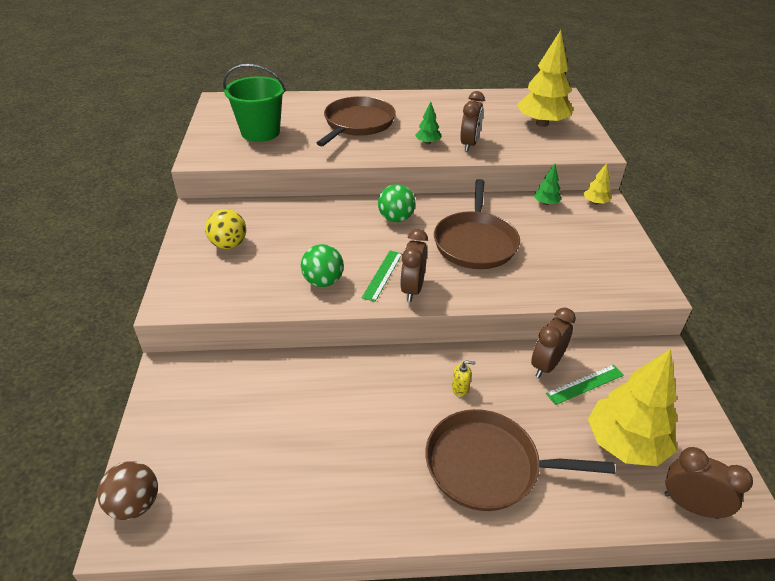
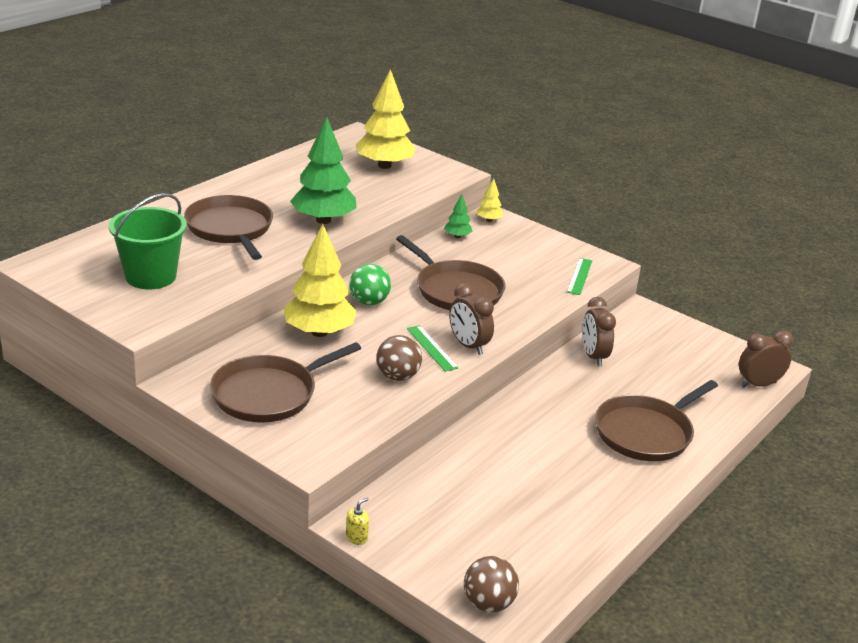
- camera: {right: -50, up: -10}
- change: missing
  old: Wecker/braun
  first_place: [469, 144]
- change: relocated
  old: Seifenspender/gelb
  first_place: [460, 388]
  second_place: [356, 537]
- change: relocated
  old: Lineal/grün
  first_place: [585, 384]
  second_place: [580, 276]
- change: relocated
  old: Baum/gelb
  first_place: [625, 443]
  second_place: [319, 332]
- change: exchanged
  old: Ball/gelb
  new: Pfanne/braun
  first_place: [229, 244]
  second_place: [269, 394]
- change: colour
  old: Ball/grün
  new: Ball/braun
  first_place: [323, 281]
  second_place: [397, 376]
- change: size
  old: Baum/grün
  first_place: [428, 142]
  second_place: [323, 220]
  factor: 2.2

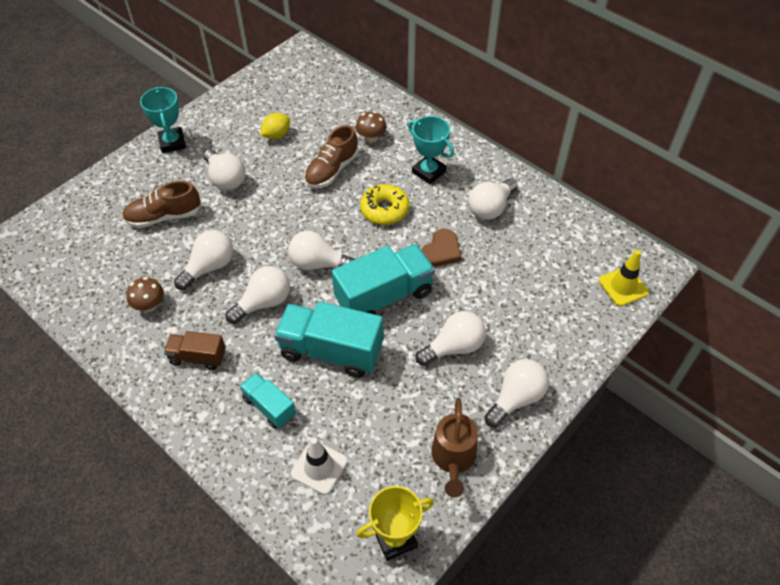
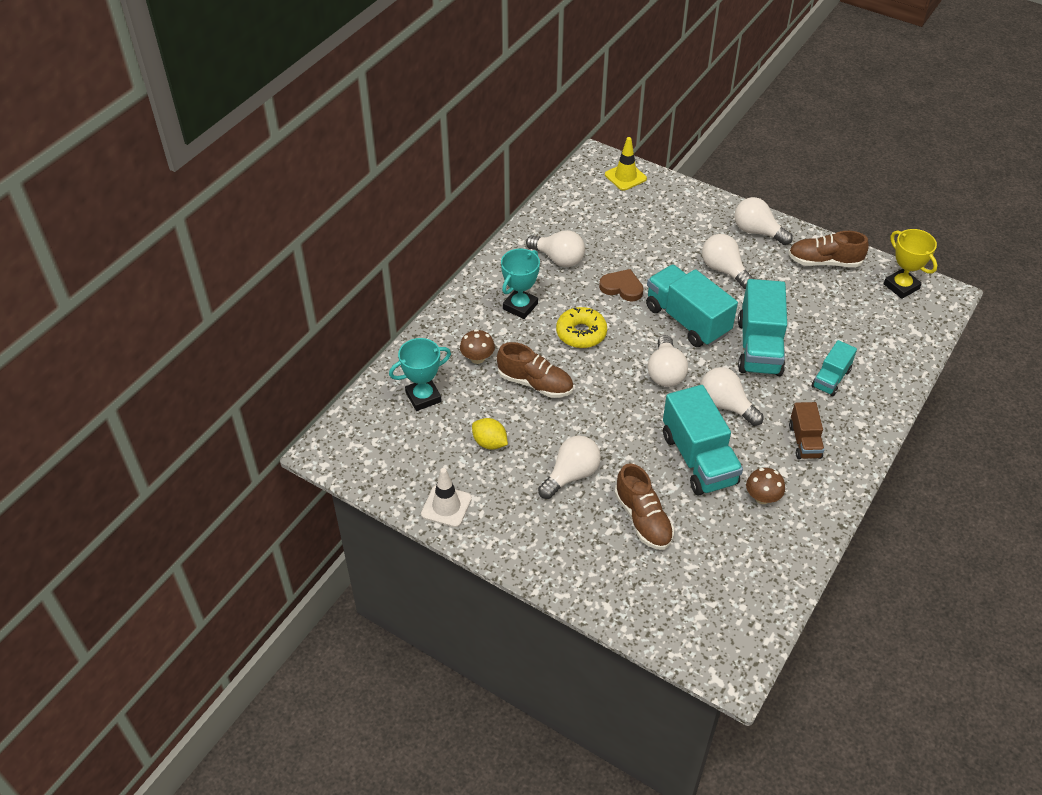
- camera: {right: -100, up: -5}
- change: relocated
  old: Pokal/türkis
  first_place: [172, 143]
  second_place: [423, 397]
- change: relocated
  old: Leitkegel/weiß
  first_place: [319, 467]
  second_place: [446, 506]
- change: exchanged
  old: Glühbirne/weiß
  new: Lastwagen/türkis
  first_place: [209, 267]
  second_place: [698, 459]
- change: exchanged
  old: Gießkanne/braun
  new: Schuh/braun
  first_place: [453, 459]
  second_place: [824, 262]

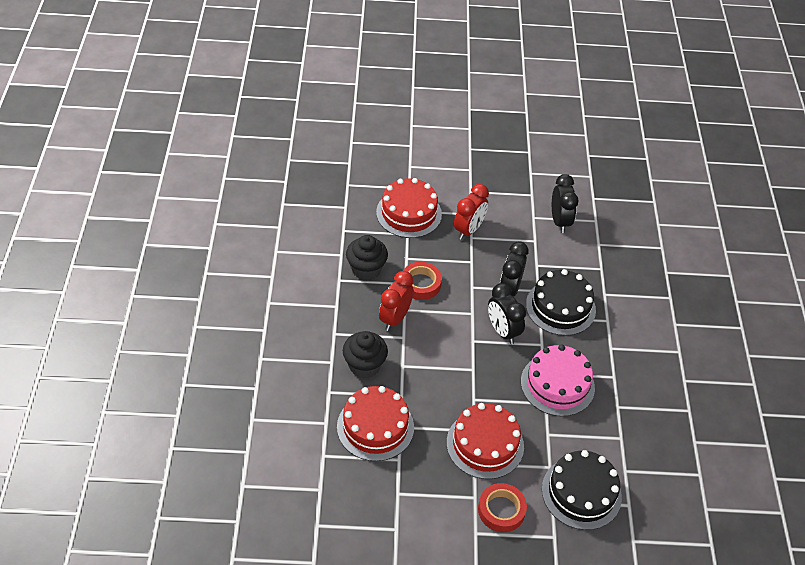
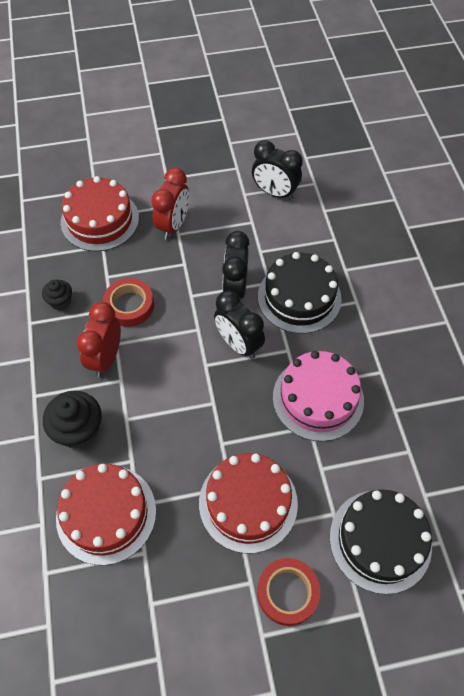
- camera: {right: -10, up: 10}
- change: spun
  old: Wecker/schwarz
  first_place: [559, 221]
  second_place: [275, 193]
  degrees: 135
- change: size
  old: Muffin/schwarz
  first_place: [366, 269]
  second_place: [60, 302]
  factor: 0.58

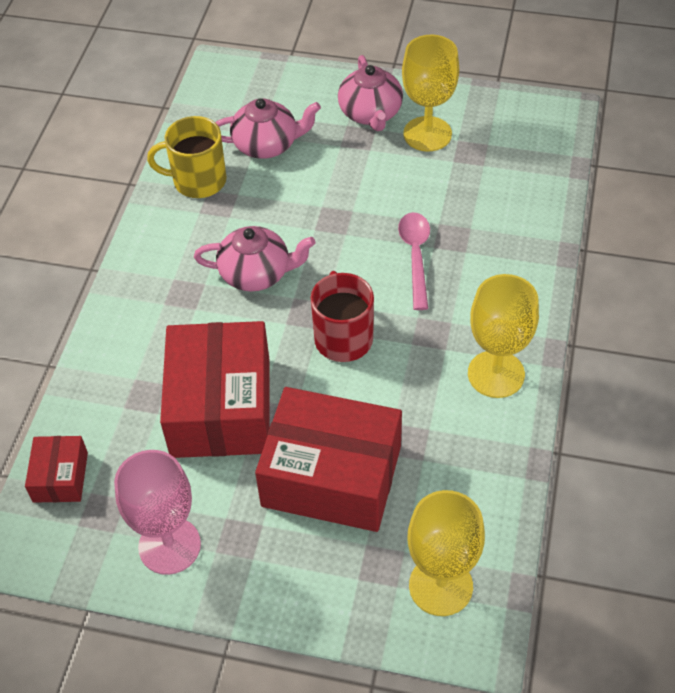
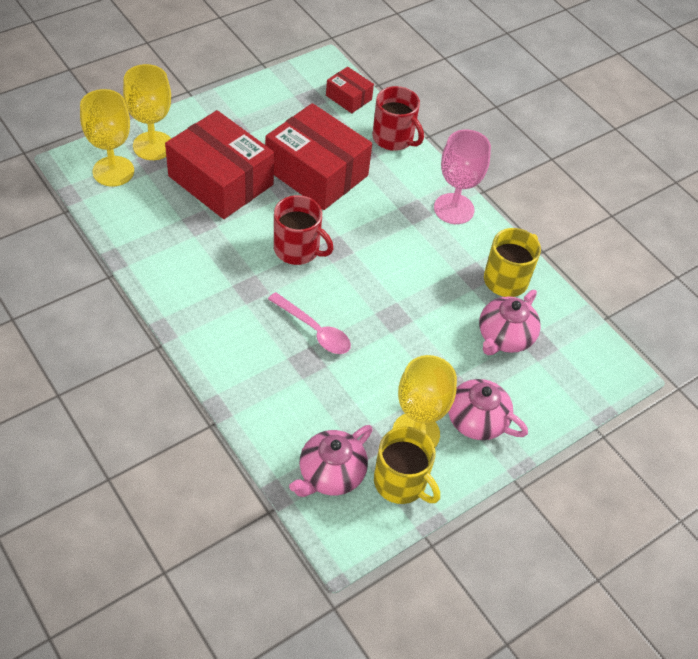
- camera: {right: 125, up: 0}
- change: appeared
  new: Tasse/rot
  second_place: [393, 138]
- change: appeared
  new: Tasse/gelb
  second_place: [401, 482]
- change: relocated
  old: Kelch/rosa
  first_place: [169, 546]
  second_place: [454, 209]
- change: relocated
  old: Teekanne/rosa
  first_place: [256, 273]
  second_place: [330, 474]
- change: relocated
  old: Kelch/gelb
  first_place: [496, 374]
  second_place: [153, 146]
- change: spun
  old: Schachtel/rot
  first_place: [331, 476]
  second_place: [221, 180]
  degrees: 75

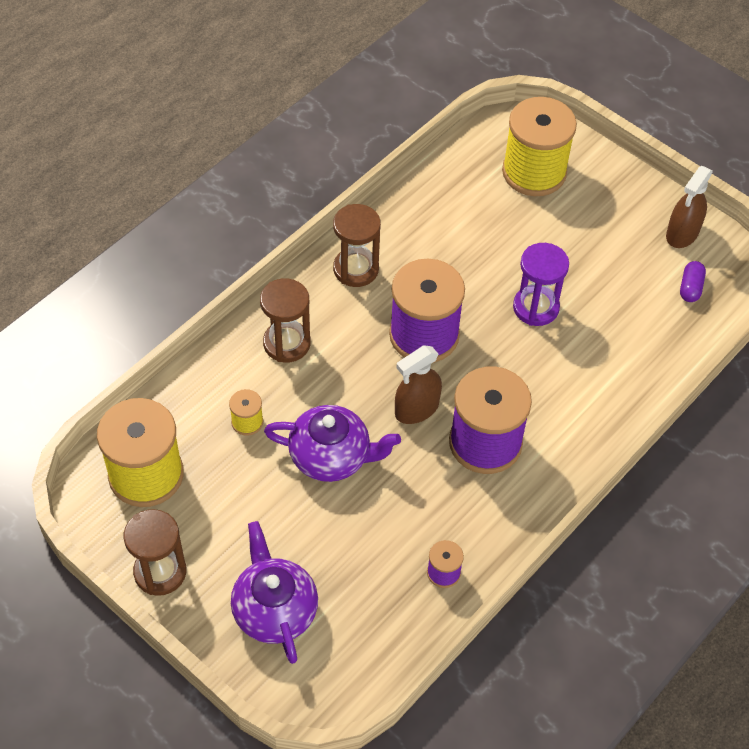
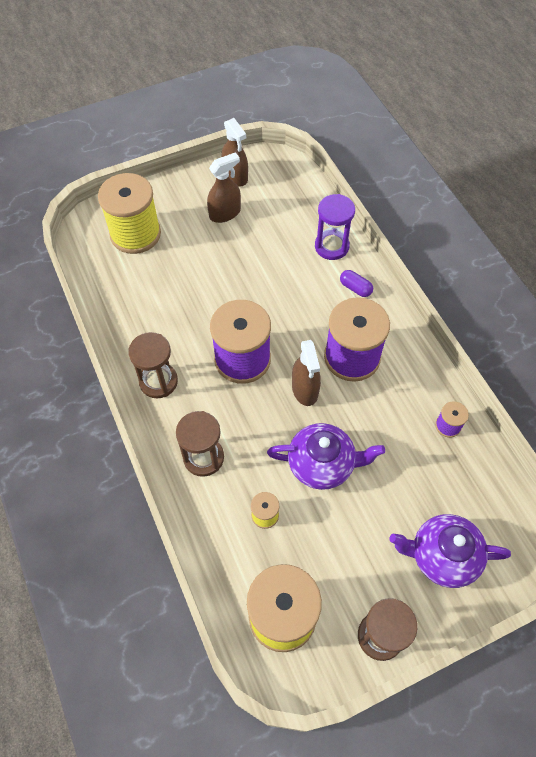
- camera: {right: -65, up: 5}
- change: appeared
  new: Sprühflasche/braun
  second_place: [225, 213]
- change: relocated
  old: Sanduhr/lila
  first_place: [536, 307]
  second_place: [331, 246]
- change: relocated
  old: Kapsel/lila
  first_place: [690, 288]
  second_place: [355, 288]
- change: spun
  old: Teekanne/lila
  first_place: [331, 456]
  second_place: [322, 464]
  degrees: 60

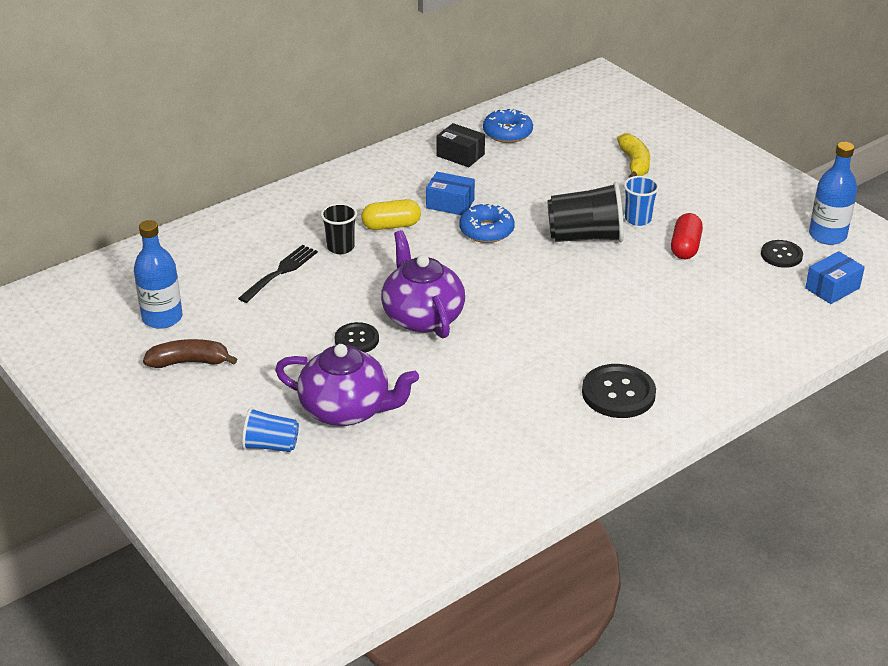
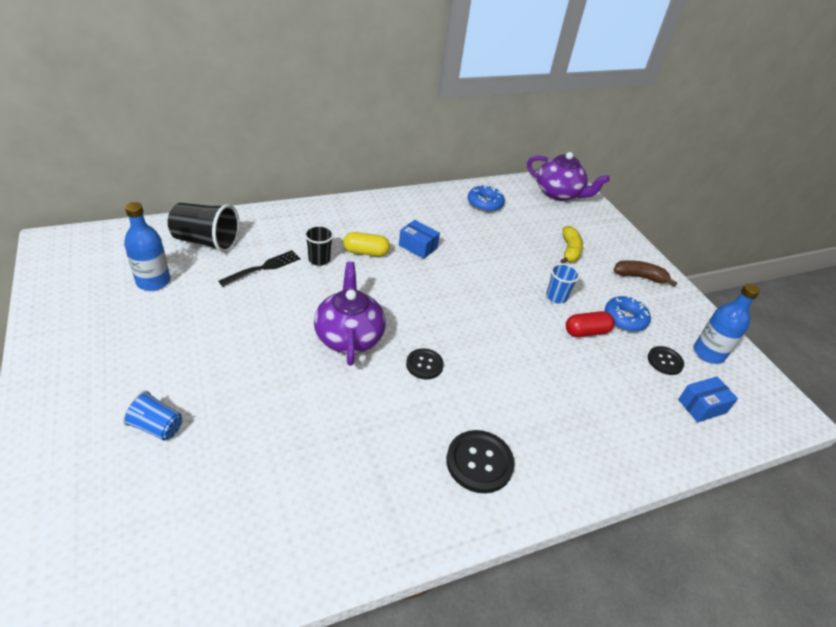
- camera: {right: 10, up: 5}
- change: missing
  old: Schachtel/schwarz
  first_place: [460, 155]
- change: relocated
  old: Banane/braun
  first_place: [189, 362]
  second_place: [640, 277]
- change: relocated
  old: Teekanne/lila
  first_place: [346, 410]
  second_place: [559, 194]
- change: relocated
  old: Knopf/schwarz
  first_place: [356, 339]
  second_place: [424, 365]
- change: relocated
  old: Donut/blau
  first_place: [486, 230]
  second_place: [625, 319]
- change: relocated
  old: Becher/schwarz
  first_place: [585, 237]
  second_place: [206, 241]
- change: spun
  old: Kapsel/rot
  first_place: [685, 247]
  second_place: [586, 332]
  degrees: 45

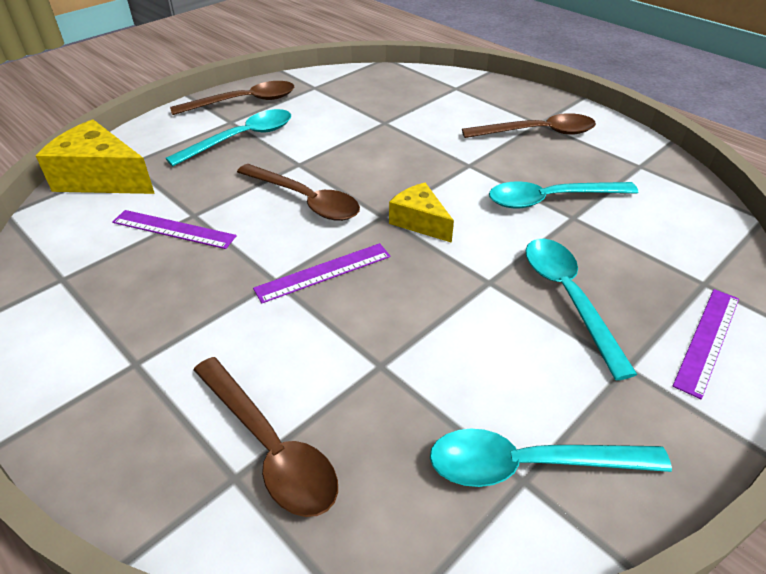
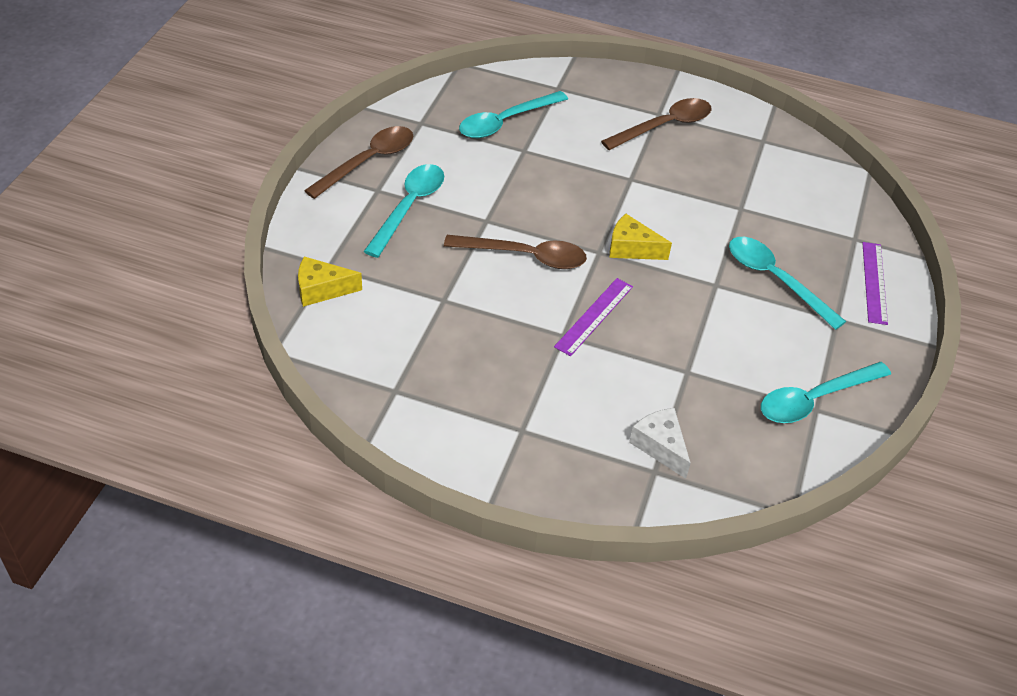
- camera: {right: -30, up: 5}
- change: missing
  old: Lineal/lila
  first_place: [173, 229]
- change: relocated
  old: Löffel/türkis
  first_place: [550, 199]
  second_place: [505, 122]
- change: exchanged
  old: Löffel/braun
  new: Käse/weiß
  first_place: [269, 446]
  second_place: [660, 446]
- change: size
  old: Käse/gelb
  first_place: [102, 178]
  second_place: [321, 289]
  factor: 0.61

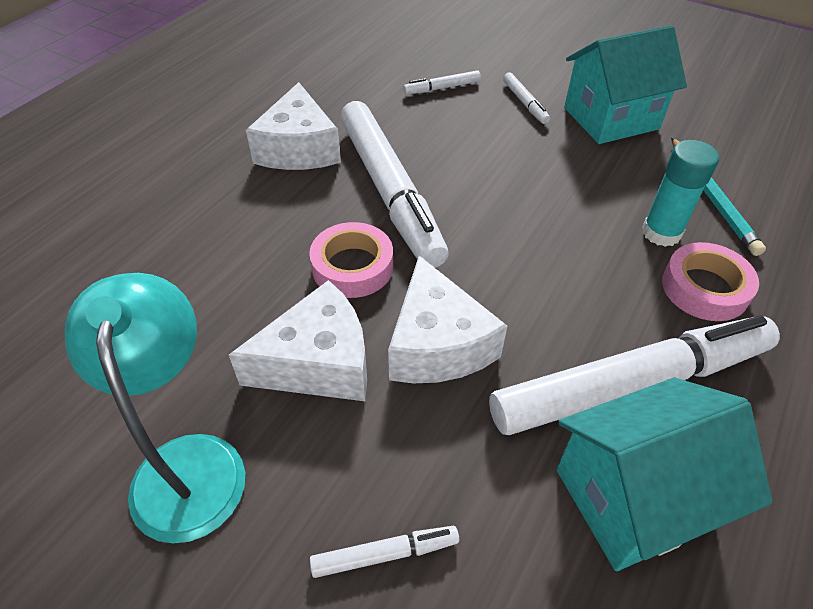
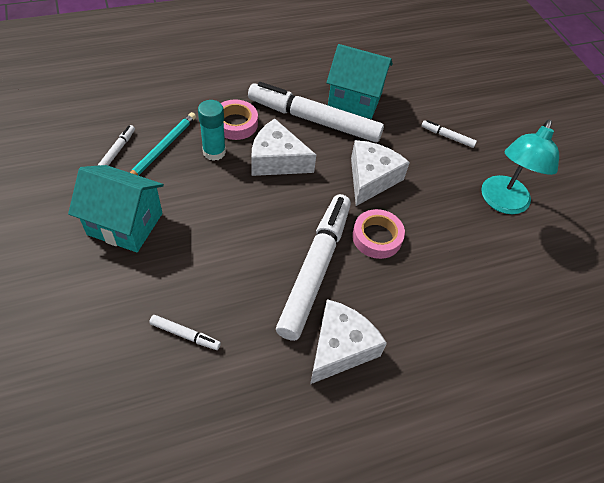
- camera: {right: -145, up: 5}
- change: relocated
  old: Käse/weiß
  first_place: [318, 362]
  second_place: [277, 160]
- change: relocated
  old: Filzstift/weiß
  first_place: [525, 103]
  second_place: [117, 150]

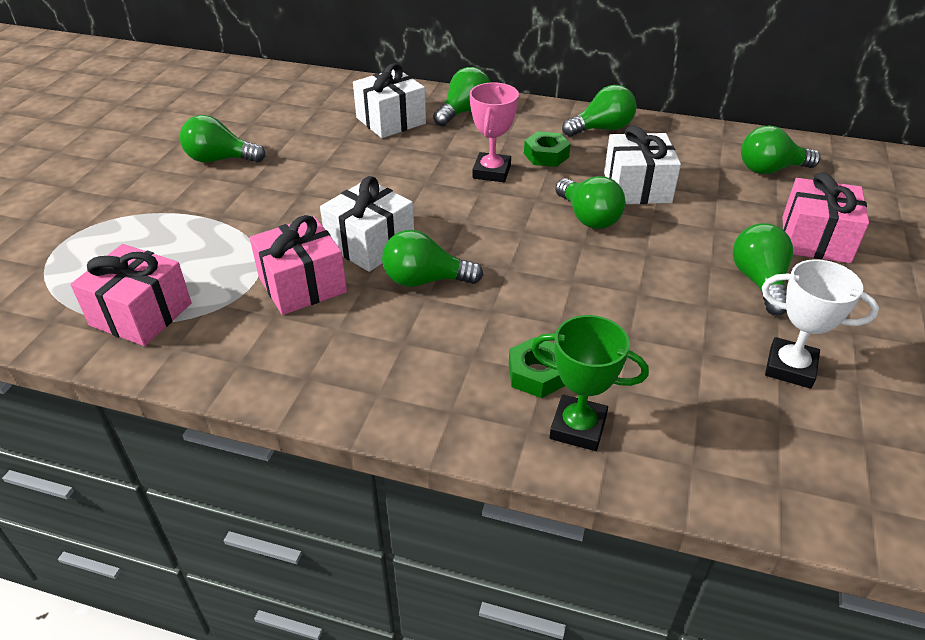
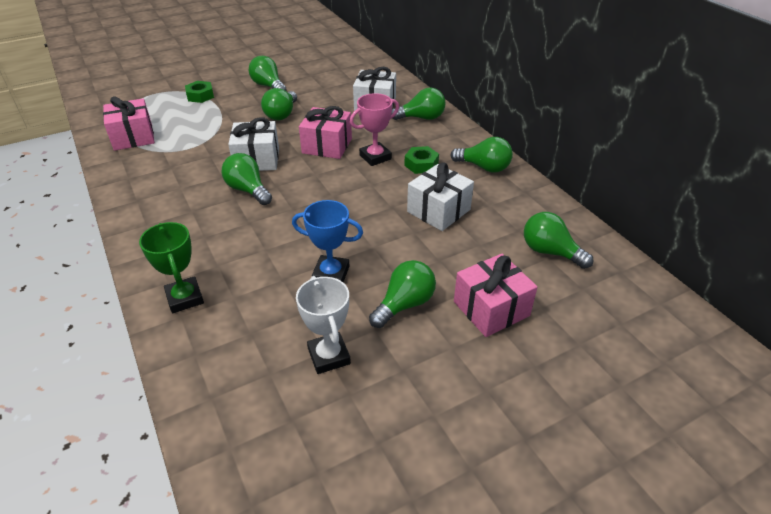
- camera: {right: 45, up: 0}
- change: appeared
  new: Pokal/blau
  second_place: [331, 274]
- change: relocated
  old: Geschenk/rosa
  first_place: [302, 285]
  second_place: [327, 146]
- change: relocated
  old: Sechskantmutter/grün
  first_place: [537, 374]
  second_place: [200, 96]
- change: relocated
  old: Glühbirne/grün
  first_place: [588, 217]
  second_place: [281, 114]

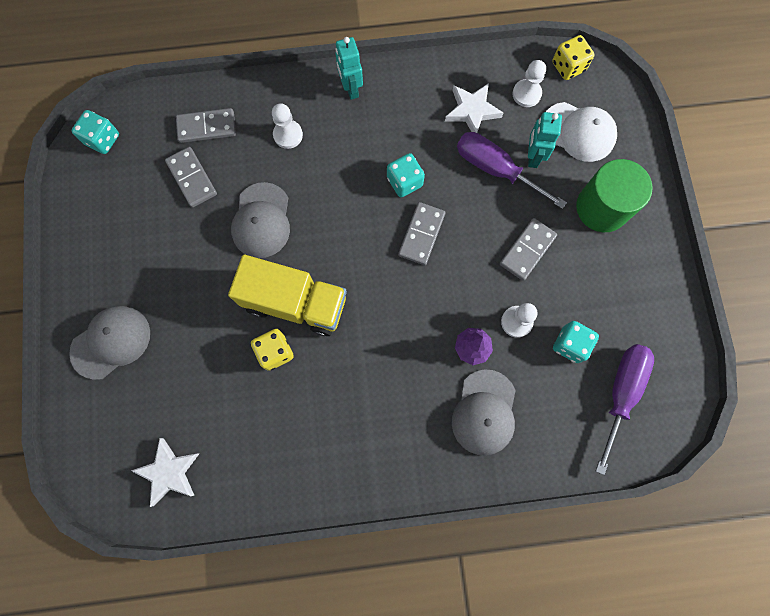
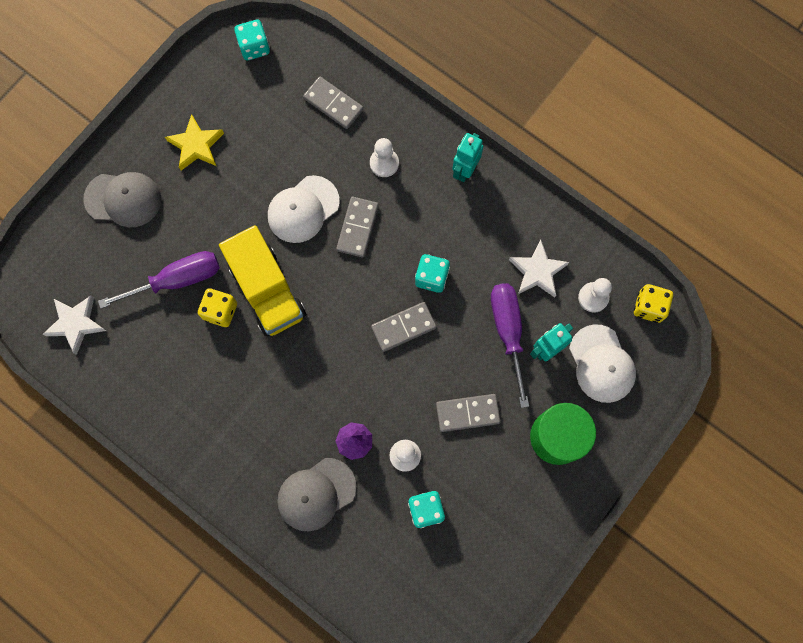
- camera: {right: 45, up: 0}
- change: appeared
  new: Stern/gelb
  second_place: [196, 145]
- change: relocated
  old: Dominostein/grau
  first_place: [192, 178]
  second_place: [357, 228]
- change: relocated
  old: Schraubenzieher/lila
  first_place: [621, 393]
  second_place: [177, 280]
- change: colour
  old: Kappe/grau
  new: Kappe/weiß
  first_place: [261, 221]
  second_place: [303, 209]

